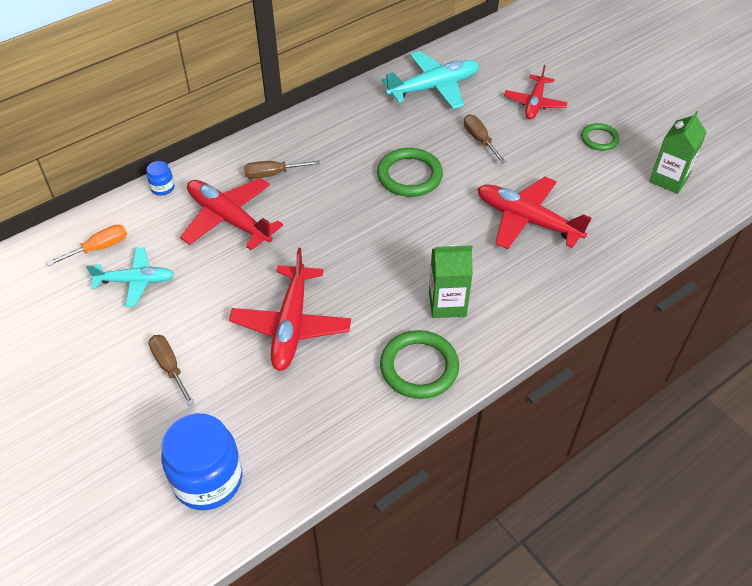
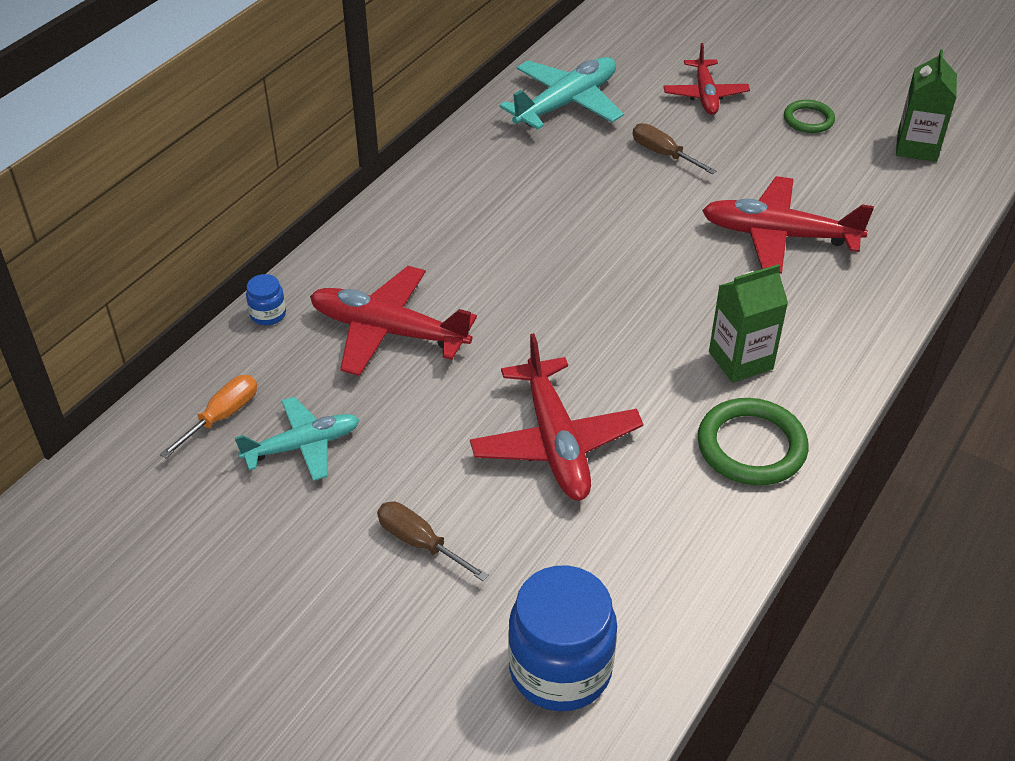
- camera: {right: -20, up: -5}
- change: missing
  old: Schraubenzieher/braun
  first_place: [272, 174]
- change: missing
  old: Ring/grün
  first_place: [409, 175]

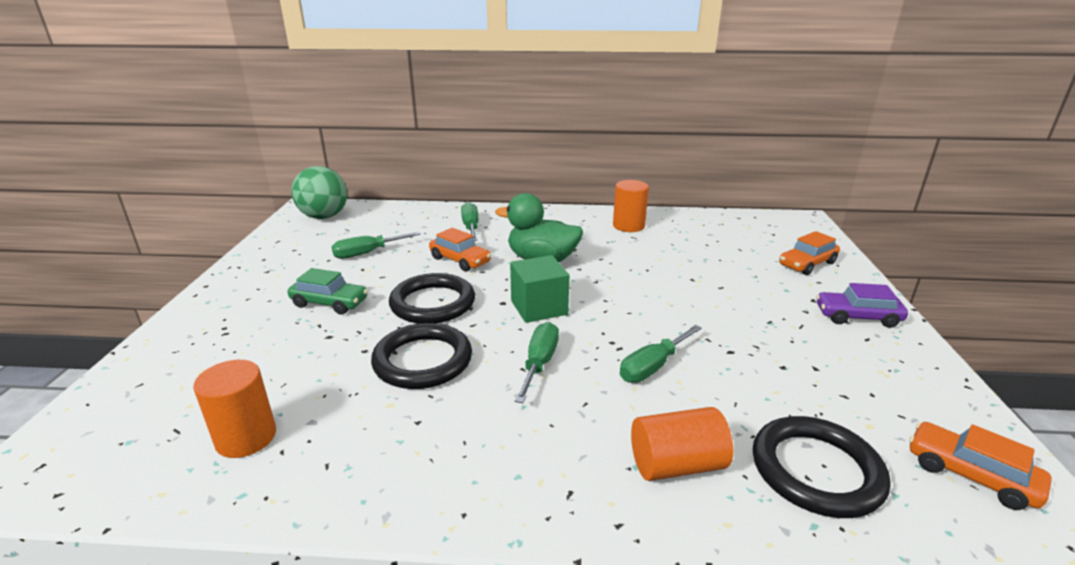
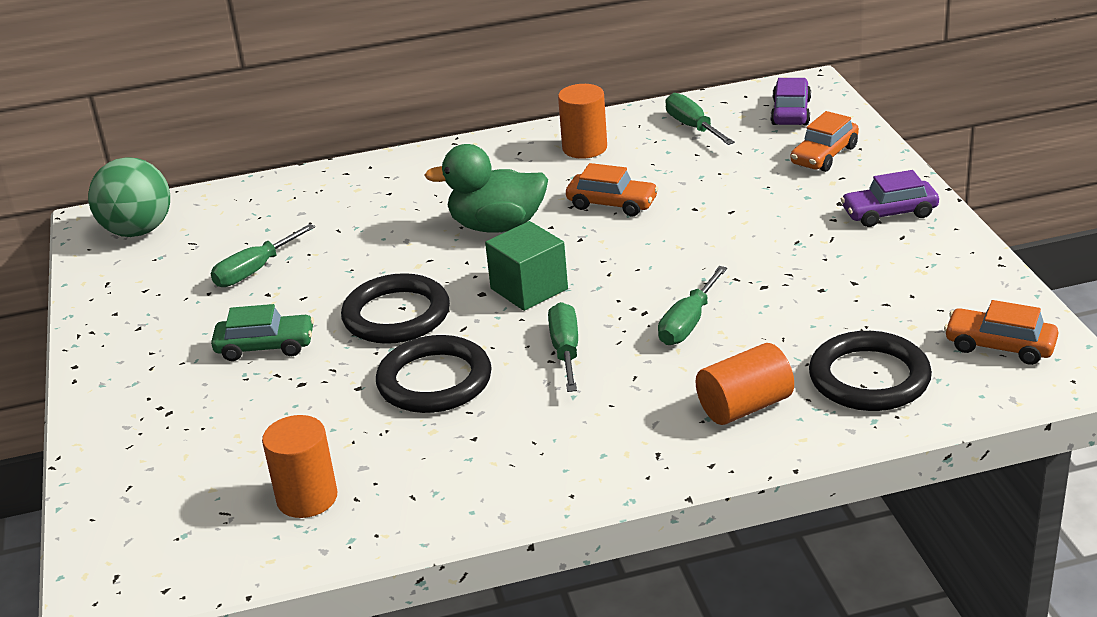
- camera: {right: -15, up: 5}
- change: appeared
  new: Auto/lila
  second_place: [791, 112]
- change: relocated
  old: Auto/orange
  first_place: [460, 260]
  second_place: [612, 204]
- change: relocated
  old: Schraubenzieher/grün
  first_place: [471, 227]
  second_place: [693, 127]

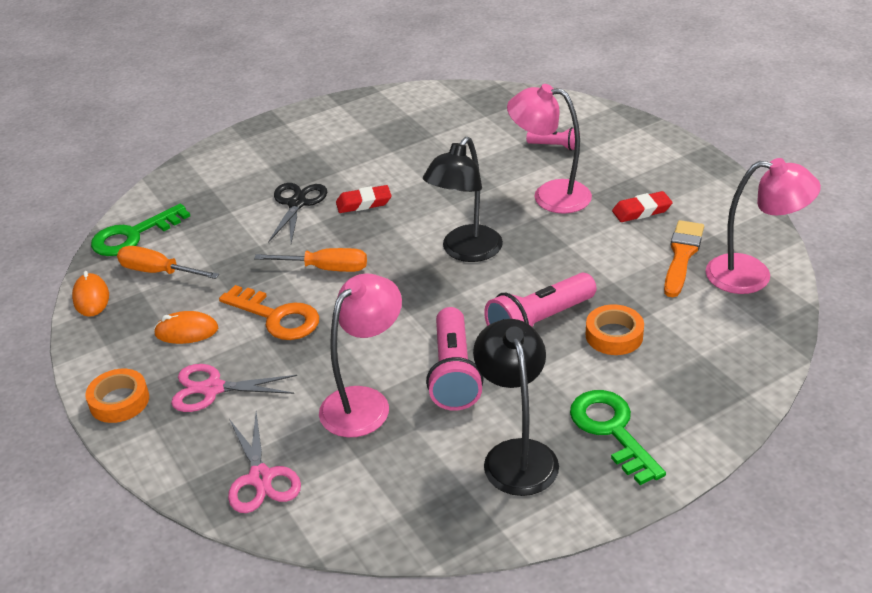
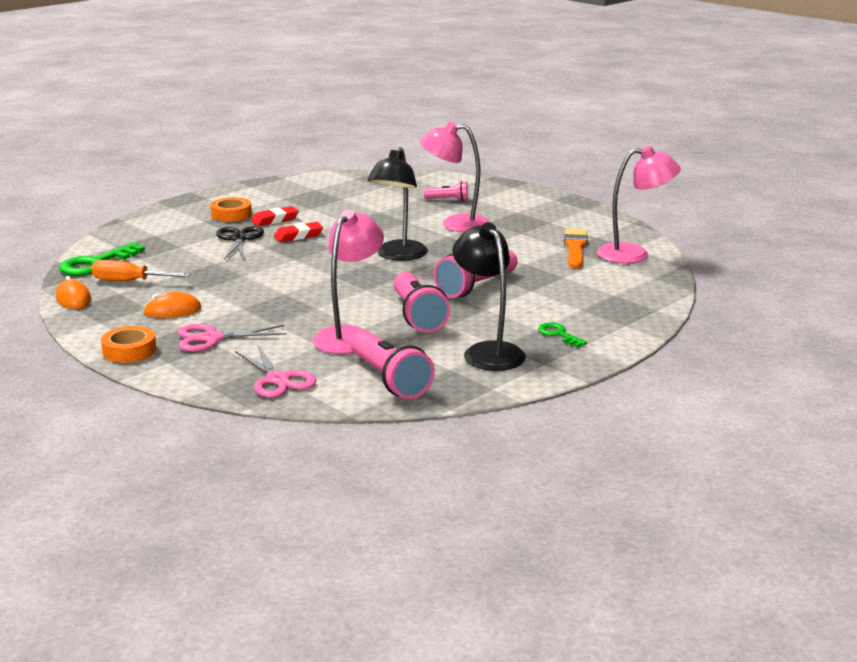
- camera: {right: -15, up: -15}
- change: missing
  old: Schlüssel/orange
  first_place: [276, 317]
- change: missing
  old: Schraubenzieher/orange
  first_place: [327, 268]
- change: appeared
  new: Taschenlampe/rosa
  second_place: [389, 380]
- change: relocated
  old: Klebeband/orange
  first_place: [614, 335]
  second_place: [231, 215]
- change: relocated
  old: Radiergummi/rot
  first_place: [641, 211]
  second_place: [275, 220]
- change: size
  old: Schlüssel/grün
  first_place: [612, 431]
  second_place: [559, 334]
  factor: 0.56

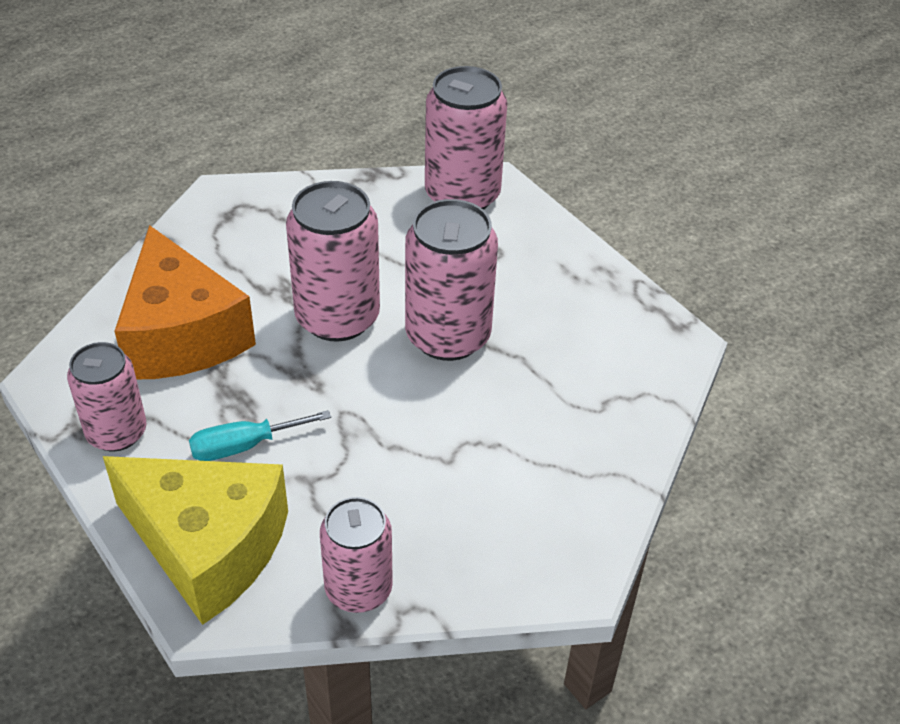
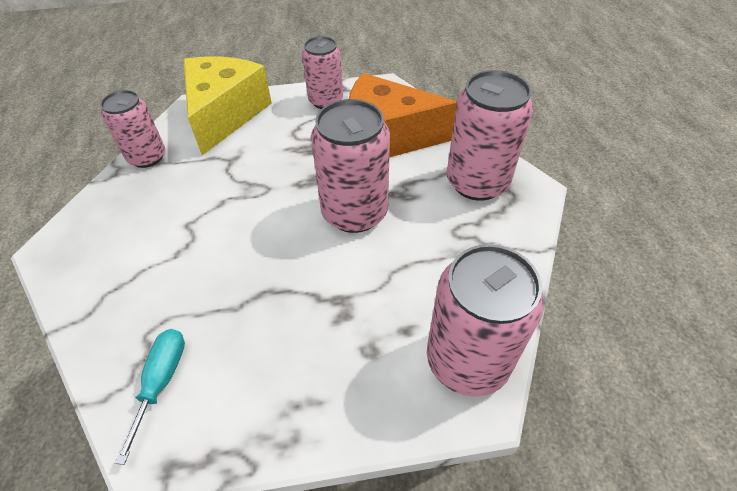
- camera: {right: 120, up: 5}
- change: relocated
  old: Schraubenzieher/türkis
  first_place: [244, 446]
  second_place: [162, 381]
- change: relocated
  old: Dose/rosa
  first_place: [448, 336]
  second_place: [477, 182]
- change: spun
  old: Käse/gelb
  first_place: [208, 547]
  second_place: [225, 114]
  degrees: 135

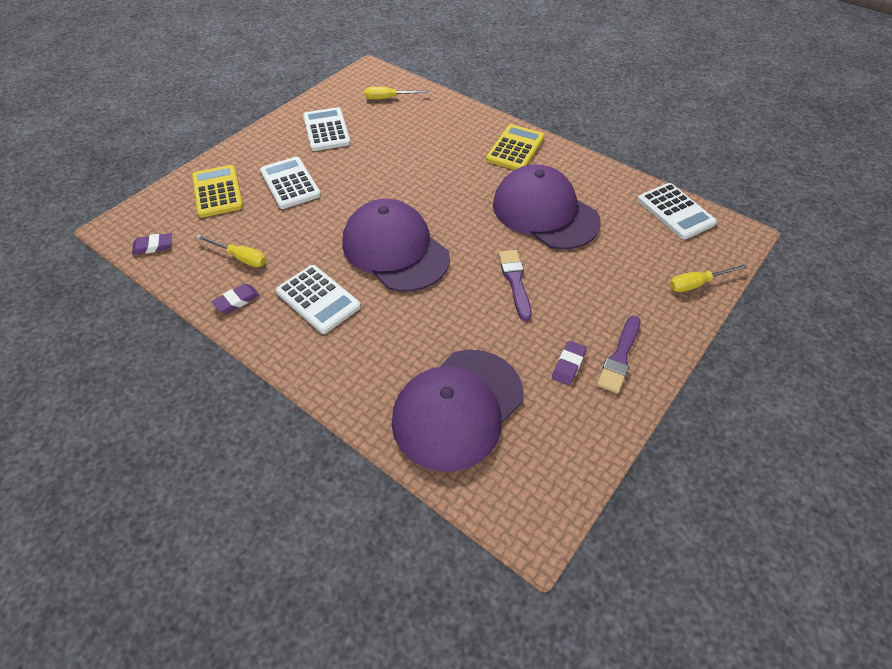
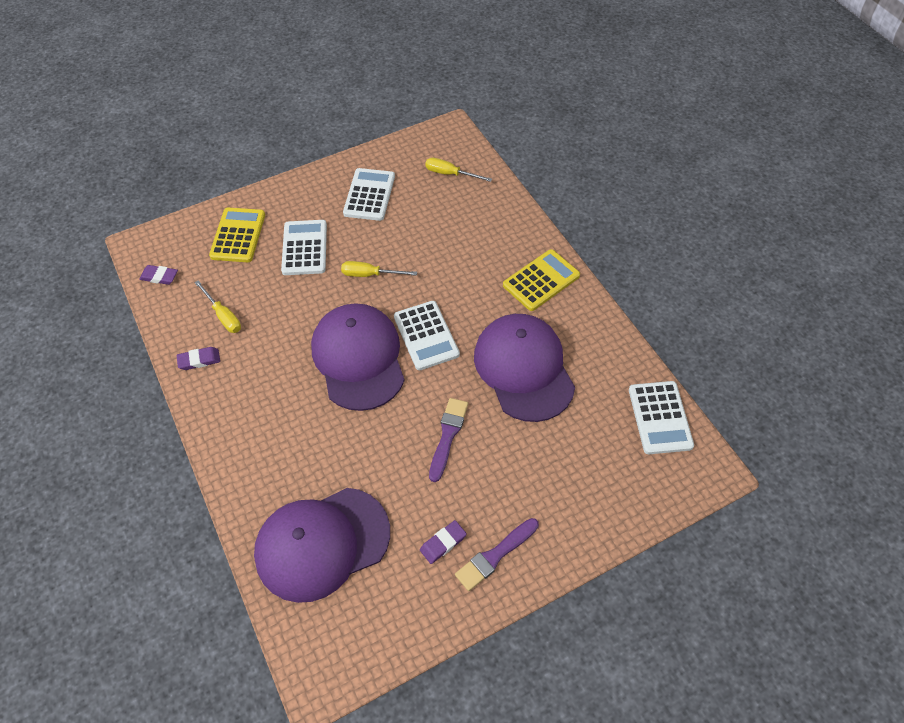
- camera: {right: 25, up: 5}
- change: relocated
  old: Taschenrechner/weiß
  first_place: [318, 299]
  second_place: [426, 336]
- change: relocated
  old: Schraubenzieher/gelb
  first_place: [697, 284]
  second_place: [370, 274]

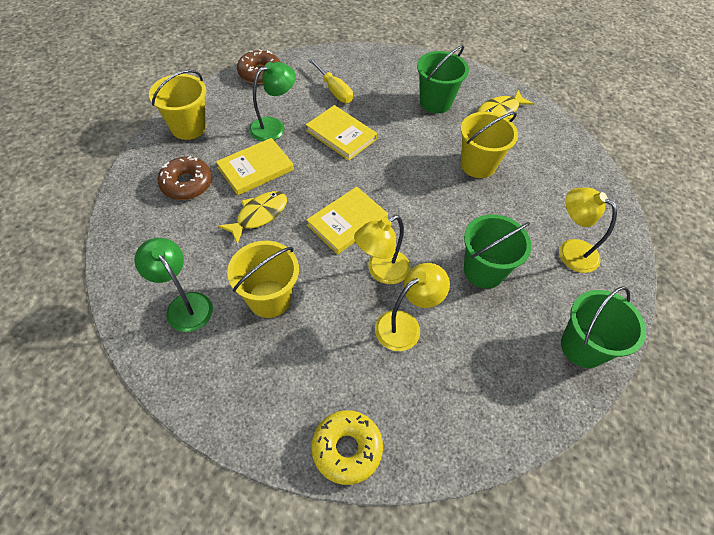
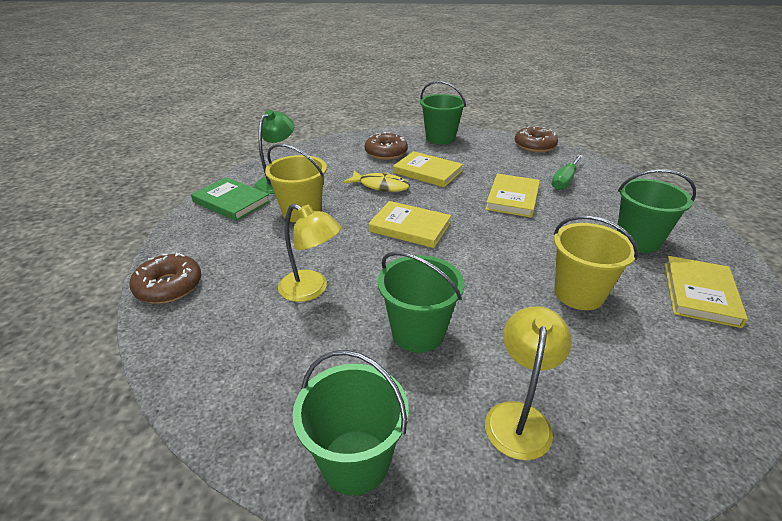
- camera: {right: 70, up: -20}
- change: missing
  old: Lampe/grün
  first_place: [274, 126]
- change: missing
  old: Lampe/gelb
  first_place: [381, 271]
- change: appeared
  new: Buch/grün
  second_place: [231, 202]
- change: exchanged
  old: Fisch/gelb
  new: Buch/gelb
  first_place: [500, 111]
  second_place: [700, 294]
- change: colour
  old: Eimer/gelb
  new: Eimer/grün
  first_place: [188, 127]
  second_place: [440, 138]
- change: colour
  old: Schraubenzieher/gelb
  new: Schraubenzieher/grün
  first_place: [334, 90]
  second_place: [564, 180]
- change: colour
  old: Donut/gelb
  new: Donut/braun
  first_place: [347, 449]
  second_place: [169, 286]

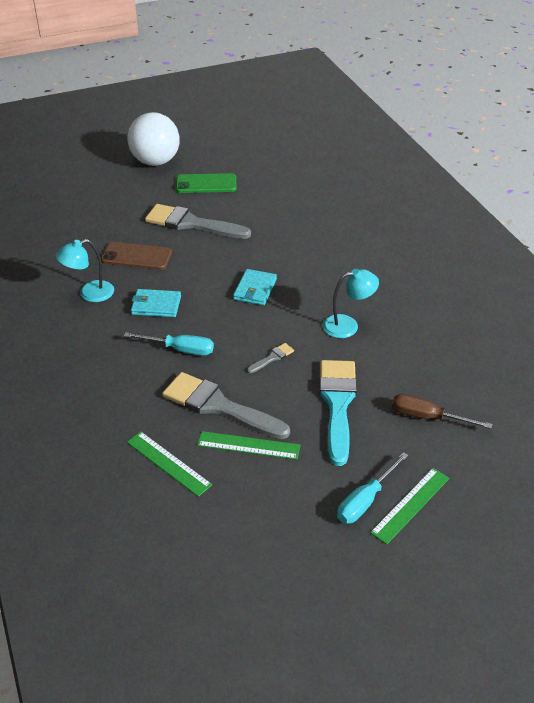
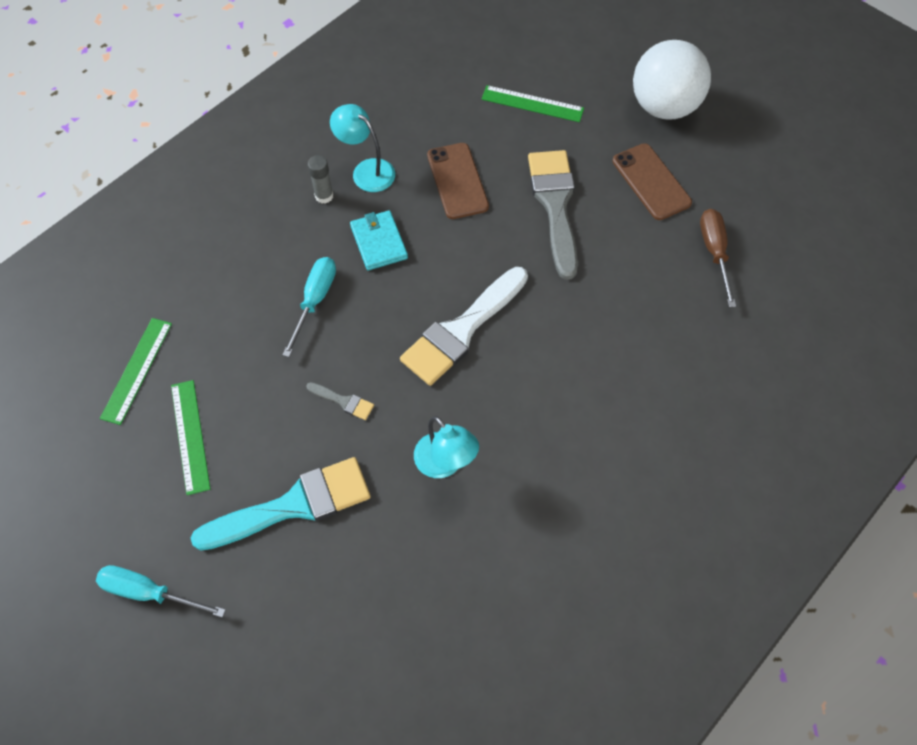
- camera: {right: 65, up: 20}
- change: missing
  old: Pinsel/grau
  first_place: [219, 406]
- change: appeared
  new: Klebestift/grau
  second_place: [324, 196]
- change: relocated
  old: Lineal/grün
  first_place: [410, 505]
  second_place: [532, 104]
- change: relocated
  old: Schraubenzieher/braun
  first_place: [427, 417]
  second_place: [714, 252]
- change: exchanged
  old: Geldbörse/türkis
  new: Pinsel/weiß
  first_place: [255, 289]
  second_place: [461, 330]
- change: colour
  old: Handy/grün
  new: Handy/braun
  first_place: [206, 184]
  second_place: [651, 182]
- change: spun
  old: Schraubenzieher/türkis
  first_place: [180, 349]
  second_place: [315, 301]
  degrees: -150

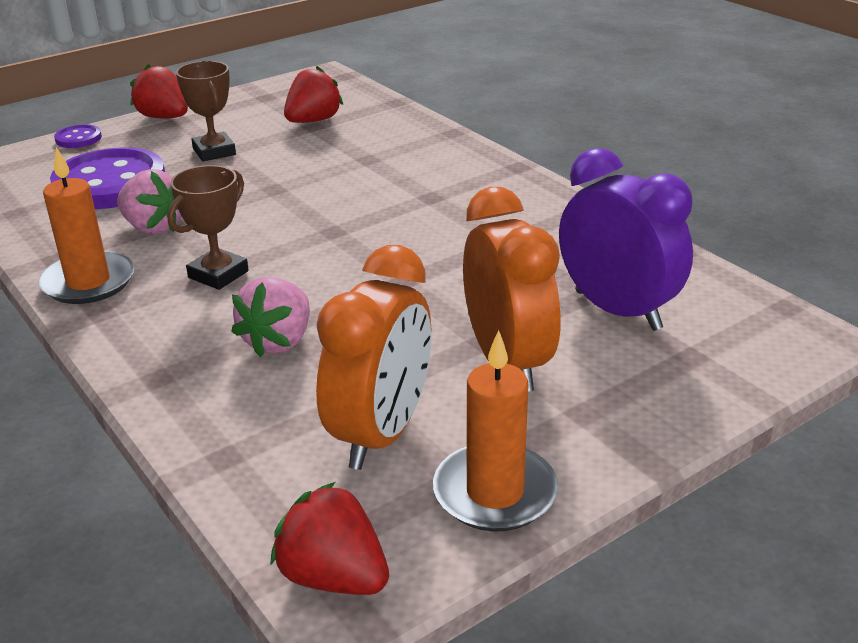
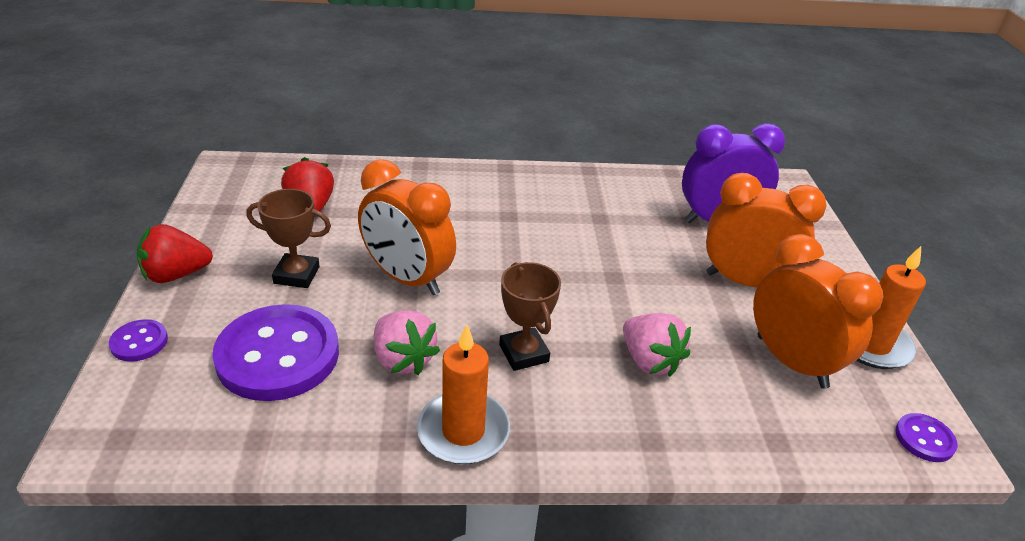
- camera: {right: -60, up: 5}
- change: appeared
  new: Wecker/orange
  second_place: [407, 278]
- change: exchanged
  old: Erdbeere/rot
  new: Knopf/lila
  first_place: [333, 577]
  second_place: [924, 439]
- change: spun
  old: Erdbeere/rosa
  first_place: [153, 228]
  second_place: [403, 359]
  degrees: 75

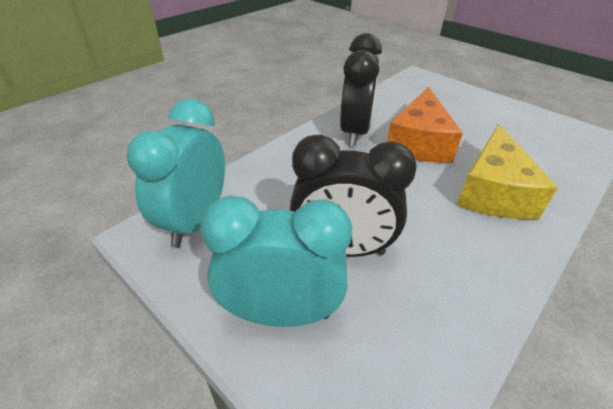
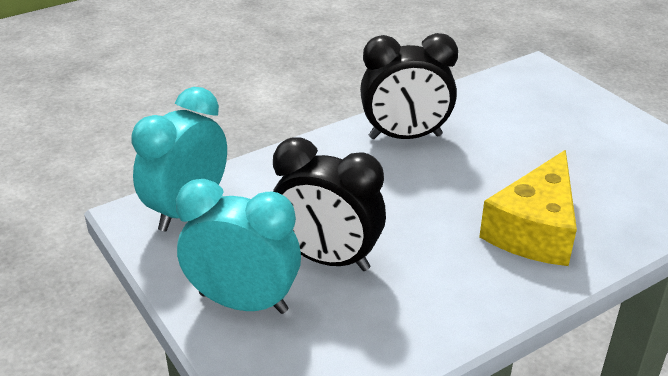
- camera: {right: 15, up: -5}
- change: missing
  old: Käse/orange
  first_place: [419, 142]
- change: spun
  old: Wecker/schwarz
  first_place: [355, 132]
  second_place: [405, 137]
  degrees: 60

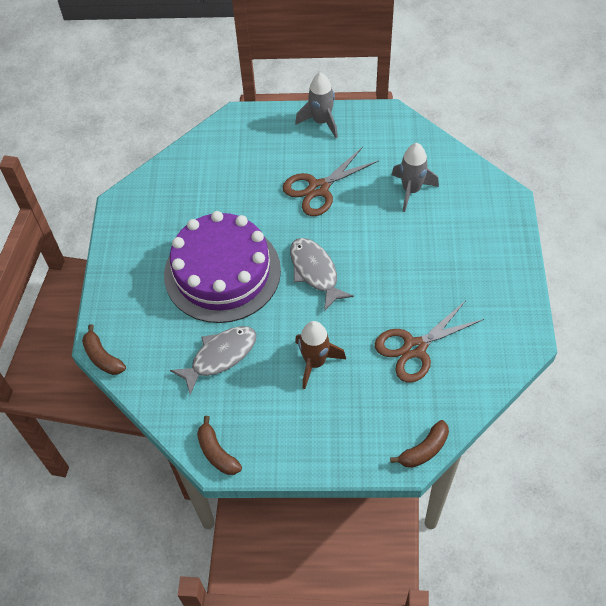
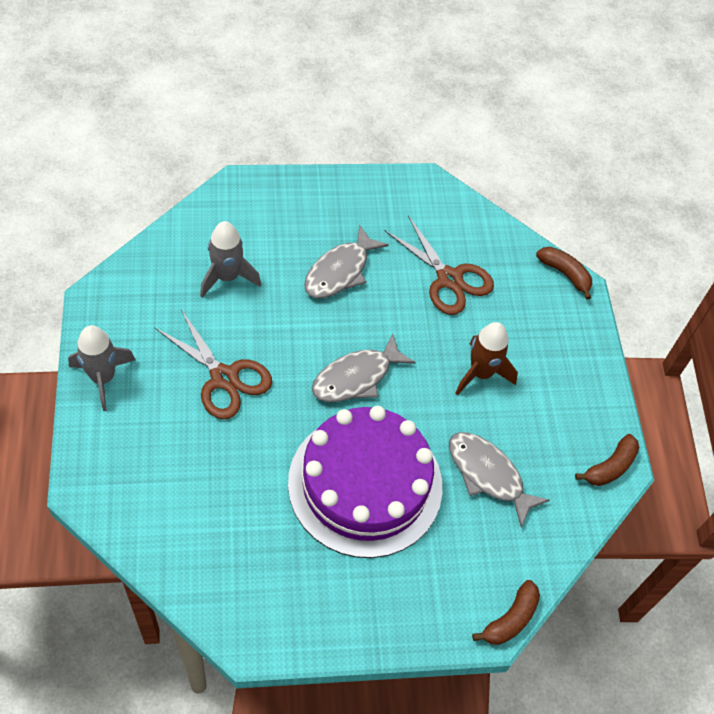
- camera: {right: -105, up: 0}
- change: appeared
  new: Fisch/grau
  second_place: [340, 271]

